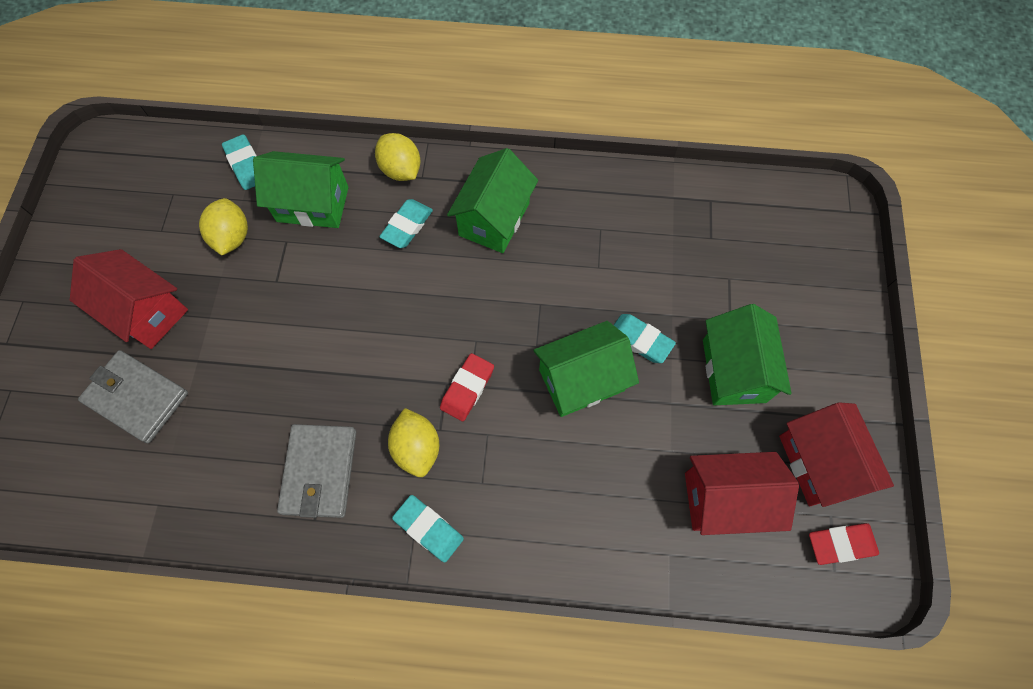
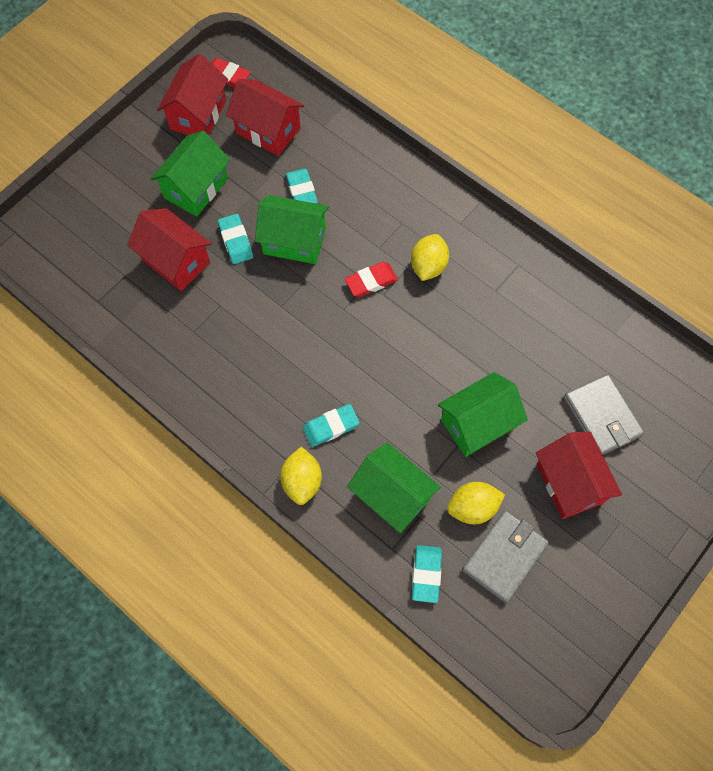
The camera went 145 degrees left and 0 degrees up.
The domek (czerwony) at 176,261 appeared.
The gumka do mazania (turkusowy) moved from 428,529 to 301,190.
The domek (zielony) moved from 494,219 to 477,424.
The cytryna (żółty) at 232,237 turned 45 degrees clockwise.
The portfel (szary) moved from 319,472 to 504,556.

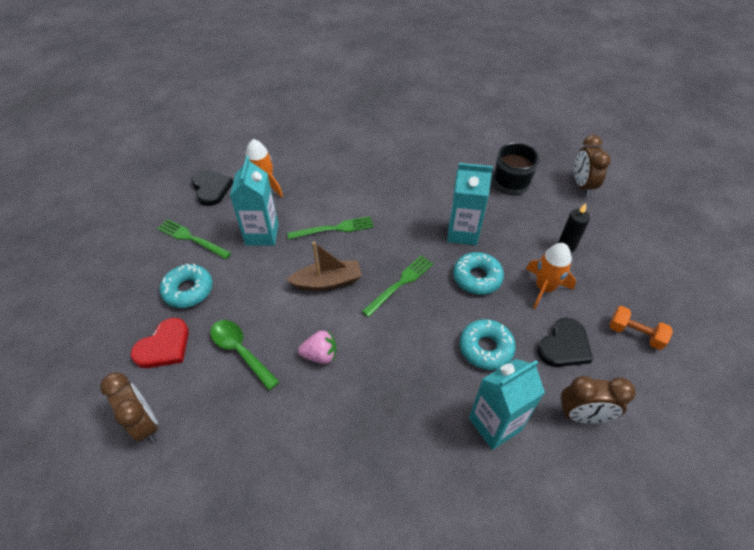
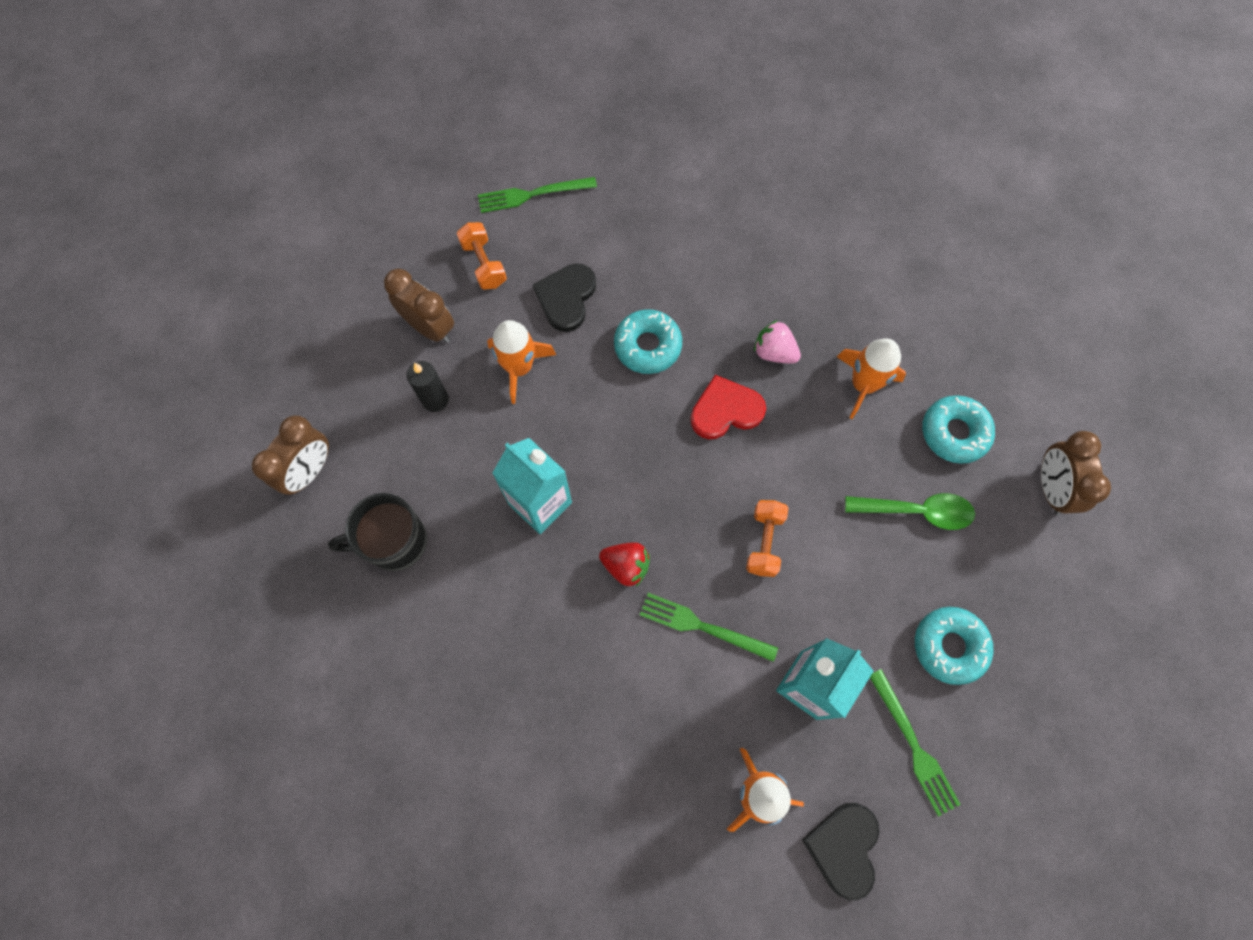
The camera went 145 degrees left and 20 degrees up.
The budzik (brązowy) moved from 582,415 to 430,327.
The widelec (zielony) moved from 400,284 to 532,194.
The serce (czarny) at 564,346 turned 60 degrees counterclockwise.
The truskawka (czerwony) at 626,566 appeared.
The serce (czerwony) moved from 164,346 to 725,410.
The łódka (brązowy) at 327,282 was replaced by the hantel (pomarańczowy) at 764,542.
The truskawka (różowy) moved from 320,355 to 774,352.
The rakieta (pomarańczowy) at 863,384 appeared.
The łyżka (zielony) at 240,351 turned 75 degrees counterclockwise.
The donut (turkusowy) moved from 477,277 to 954,433.
The karton mleka (turkusowy) at 495,424 disappeared.

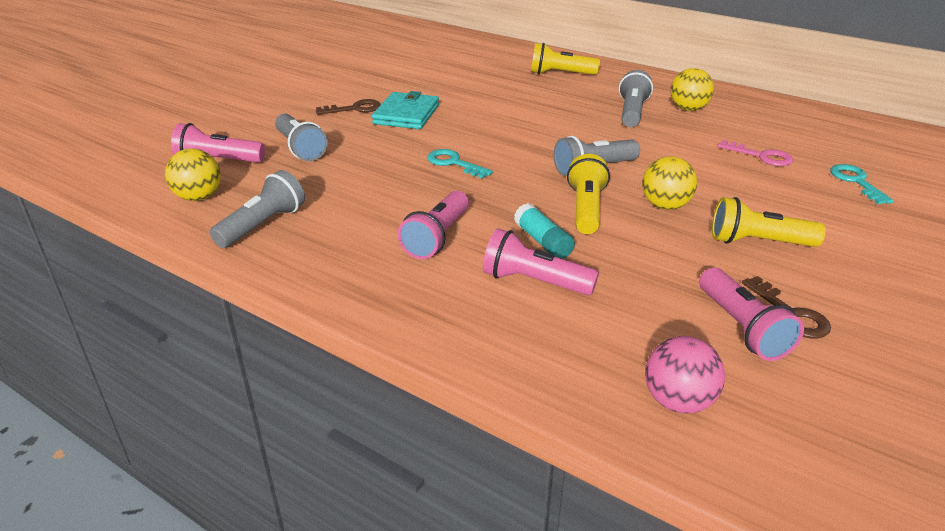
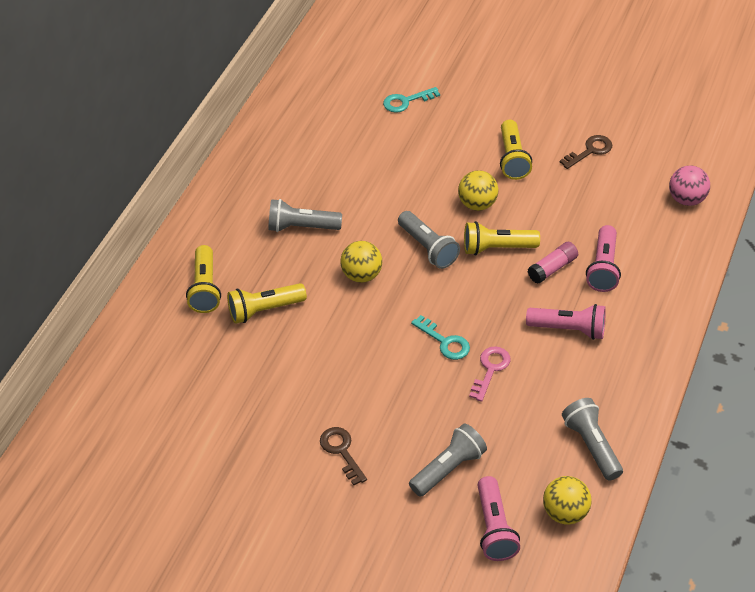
The camera went 100 degrees left and 15 degrees up.
The latarka (żółty) at 264,310 appeared.
The piłka (żółty) moved from 688,109 to 361,275.
The klucz (turkusowy) at 454,163 turned 75 degrees counterclockwise.
The klucz (różowy) moved from 761,156 to 490,369.
The klej w sztyfcie (turkusowy) at 543,242 became the klej w sztyfcie (różowy) at 552,268.
The latarka (szary) at 263,225 turned 45 degrees clockwise.
The portfel (turkusowy) at 406,114 disappeared.
The latarka (różowy) at 742,328 disappeared.

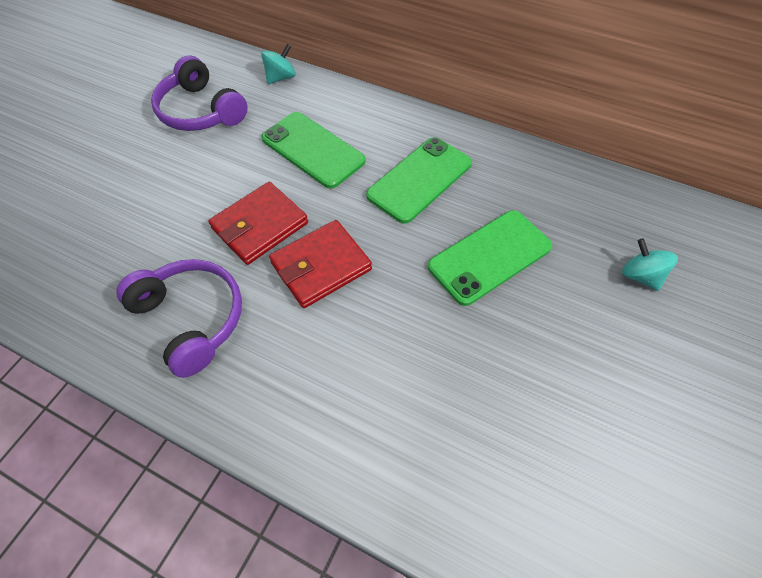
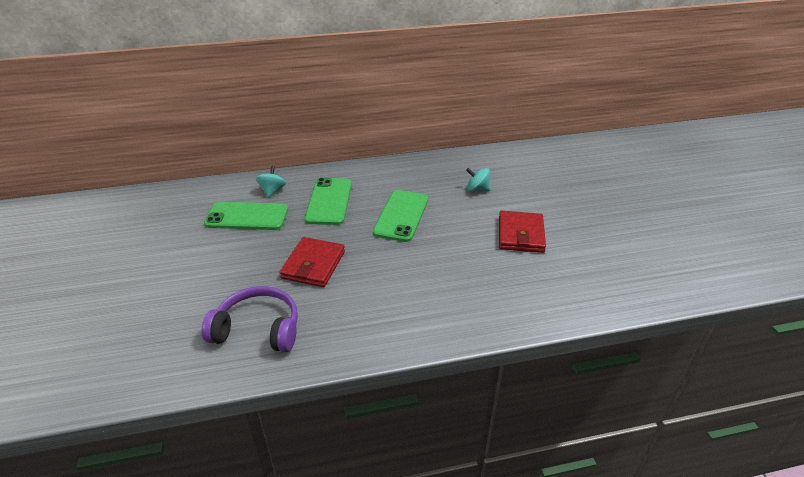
The camera went 40 degrees left and 20 degrees down.
The bączek (turkusowy) moved from 281,77 to 272,191.
The portfel (czerwony) moved from 260,226 to 520,234.
The słuchawki (fioletowy) at 201,111 disappeared.

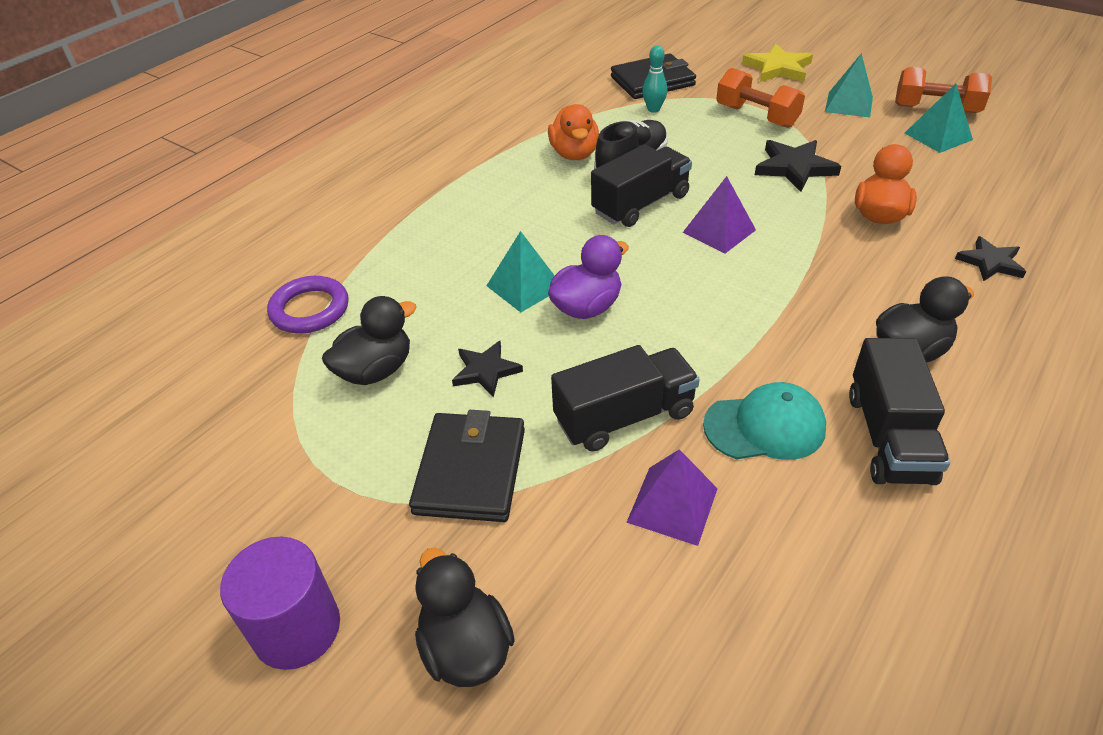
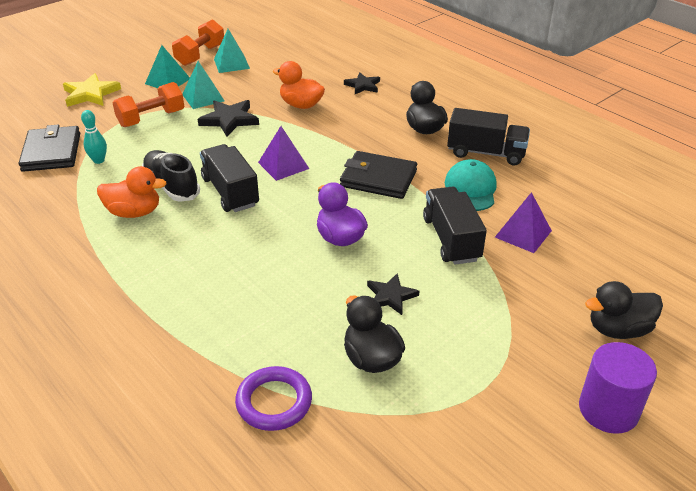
The camera went 80 degrees left and 5 degrees down.
The piramida (turkusowy) moved from 524,286 to 203,97.
The portfel (czarny) moved from 470,471 to 378,178.

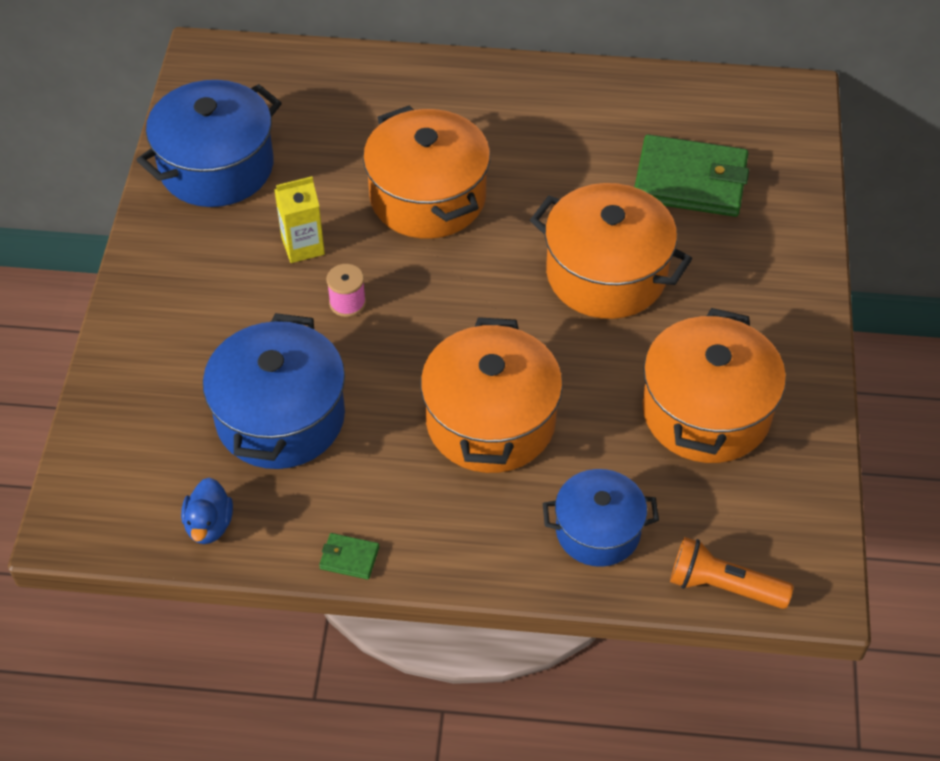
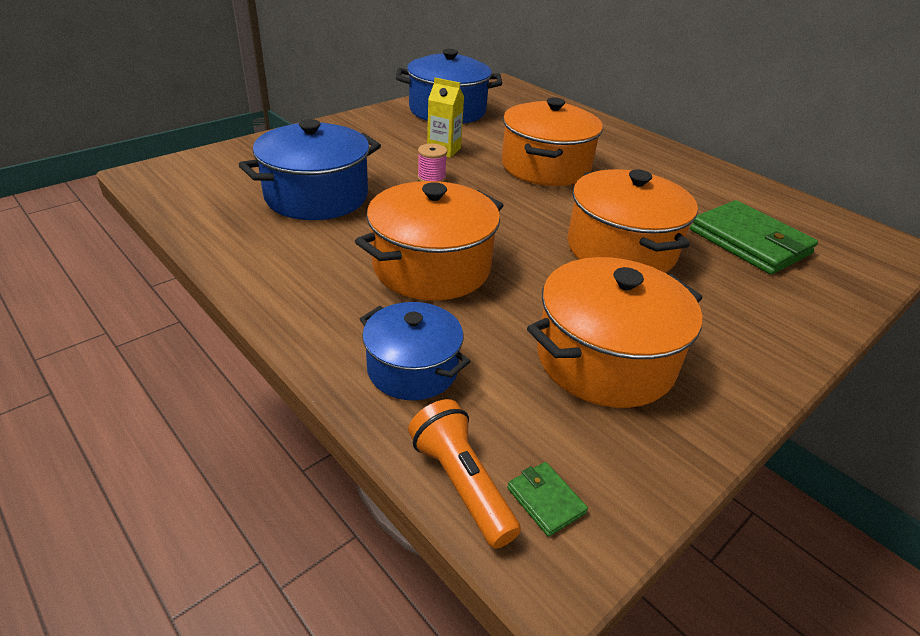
The camera went 40 degrees right and 15 degrees down.
The portfel (zielony) moved from 349,558 to 545,500.
The kaczka (niebieski) at 209,525 disappeared.

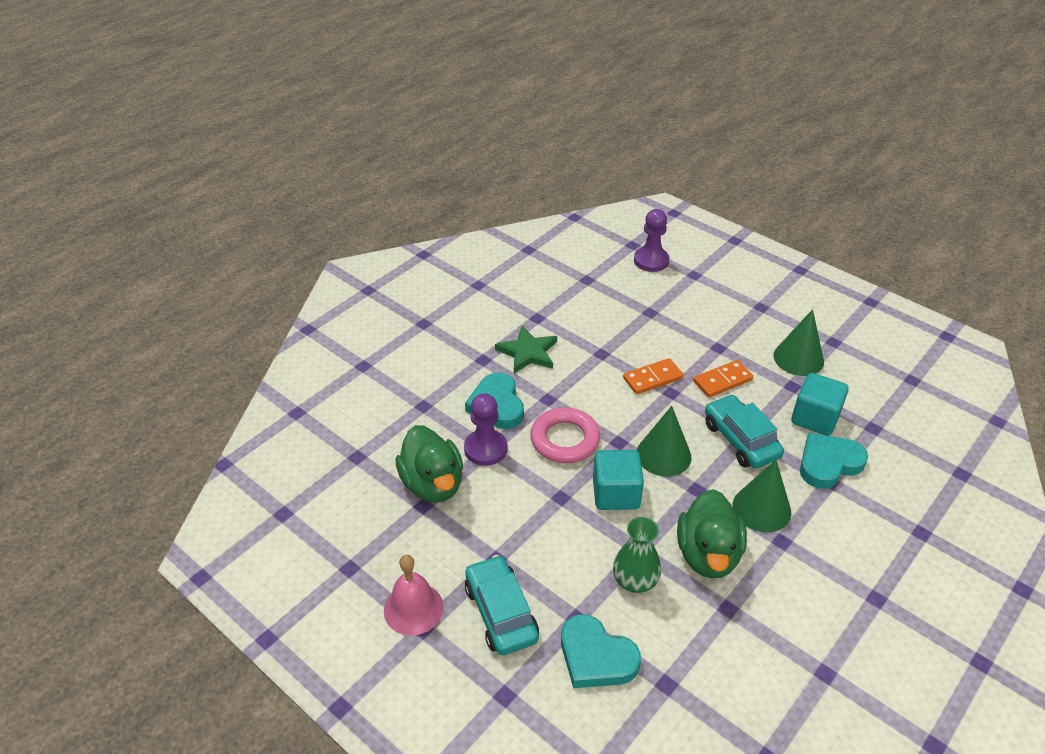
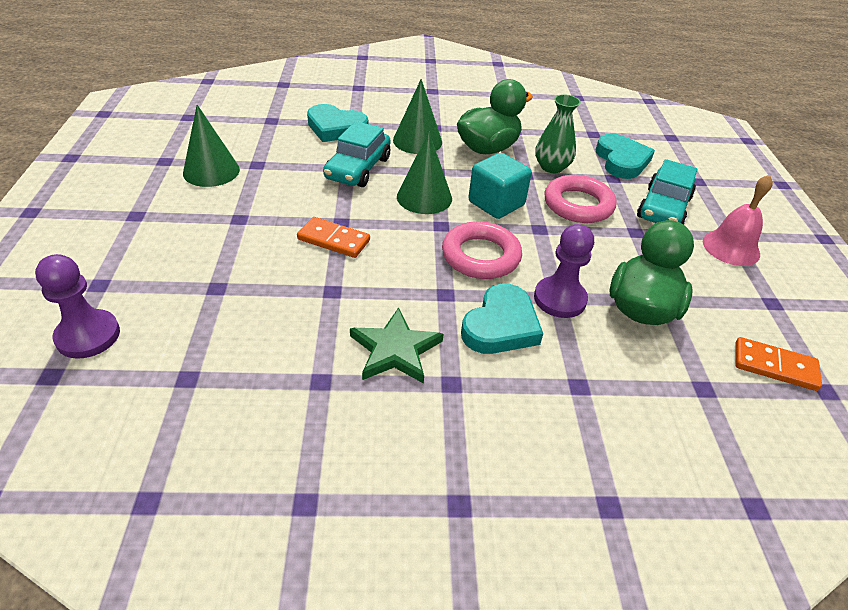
The camera went 135 degrees left and 0 degrees up.
The pierścień (różowy) at 578,205 appeared.
The kostka domina (pomarańczowy) moved from 722,380 to 774,366.
The sześcian (turkusowy) at 815,418 disappeared.

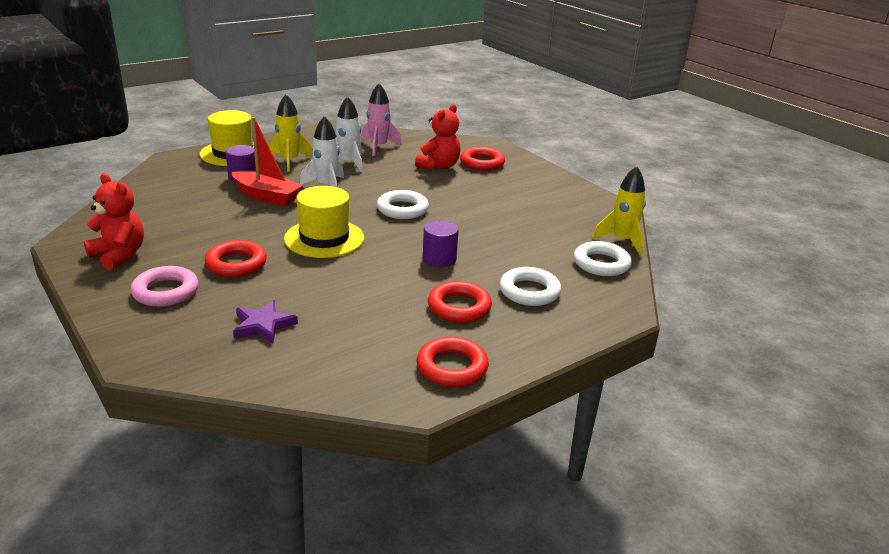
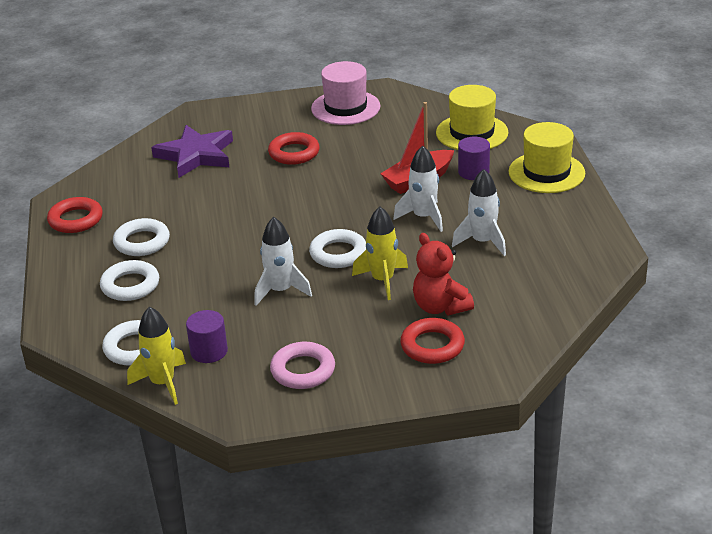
The camera went 120 degrees right and 5 degrees up.
The pierścień (czerwony) at 459,307 became the pierścień (biały) at 142,242.
The gwiazda (fioletowy) at 263,325 changed to 1.70 times the size.
The walec (fioletowy) moved from 439,259 to 209,351.
The rakieta (biały) at 281,291 appeared.
The pierścień (różowy) moved from 165,292 to 303,370.
The miś (czerwony) at 119,255 was replaced by the kapelusz (różowy) at 345,108.
The rakieta (żółty) moved from 289,161 to 382,280.
The kapelusz (żółty) moved from 324,238 to 472,133.
The rakieta (różowy) at 378,147 disappeared.

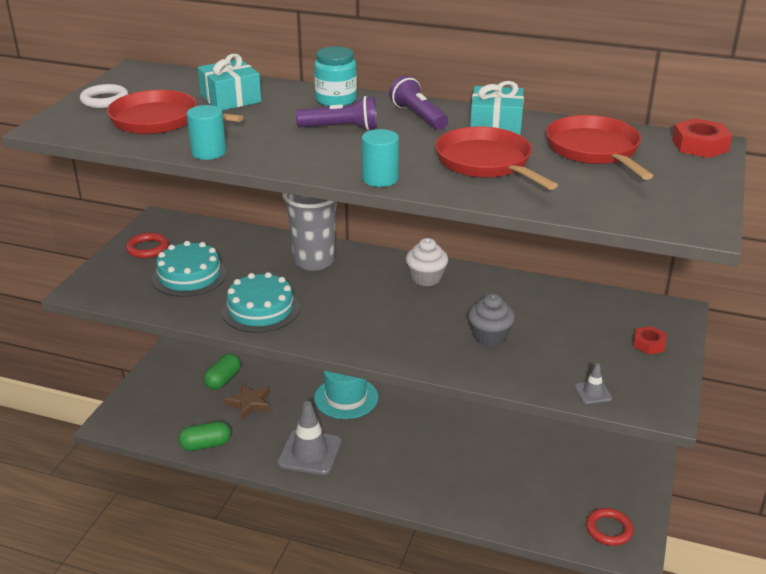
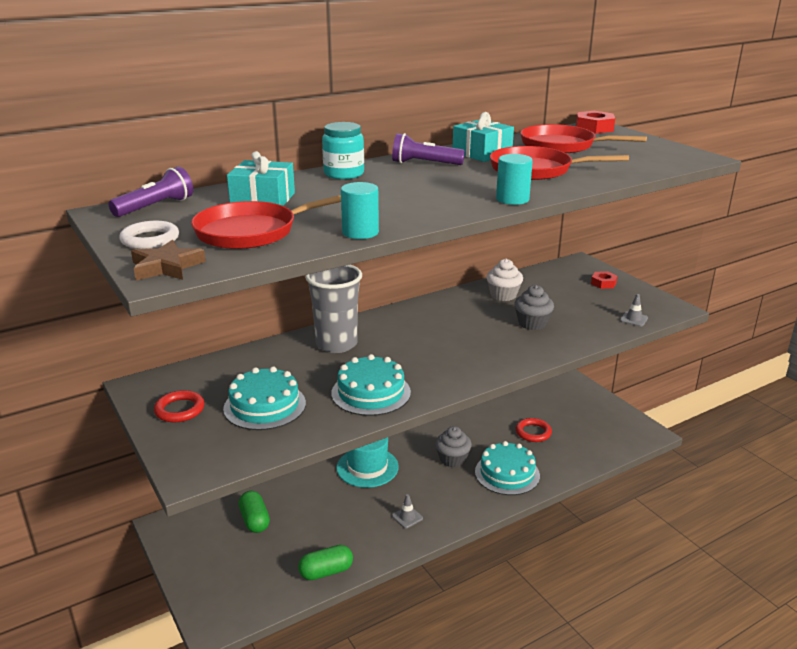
The camera went 50 degrees left and 5 degrees down.
The latarka (fioletowy) moved from 341,128 to 156,207.
The gwiazda (brązowy) moved from 249,404 to 166,267.
The kapsułka (zielony) at 206,445 turned 45 degrees clockwise.
The pachołek (szary) at 310,452 changed to 0.45 times the size.
The muffinka (szary) at 452,459 appeared.
The tort (turkusowy) at 507,473 appeared.
The muffinka (biały) moved from 426,278 to 503,295.
The pierścień (czerwony) moved from 608,529 to 533,432.

